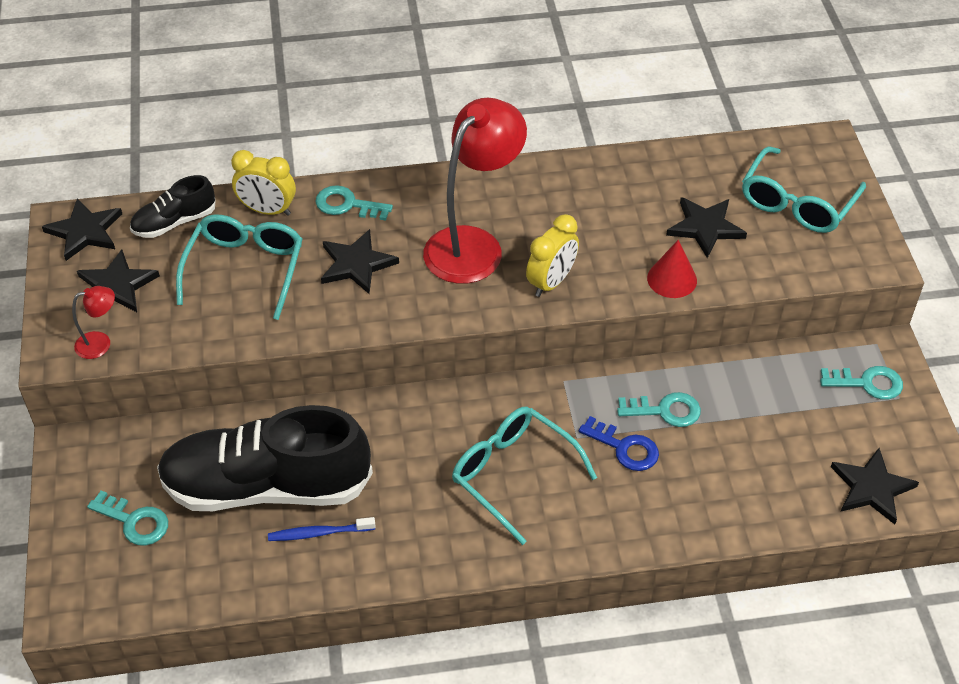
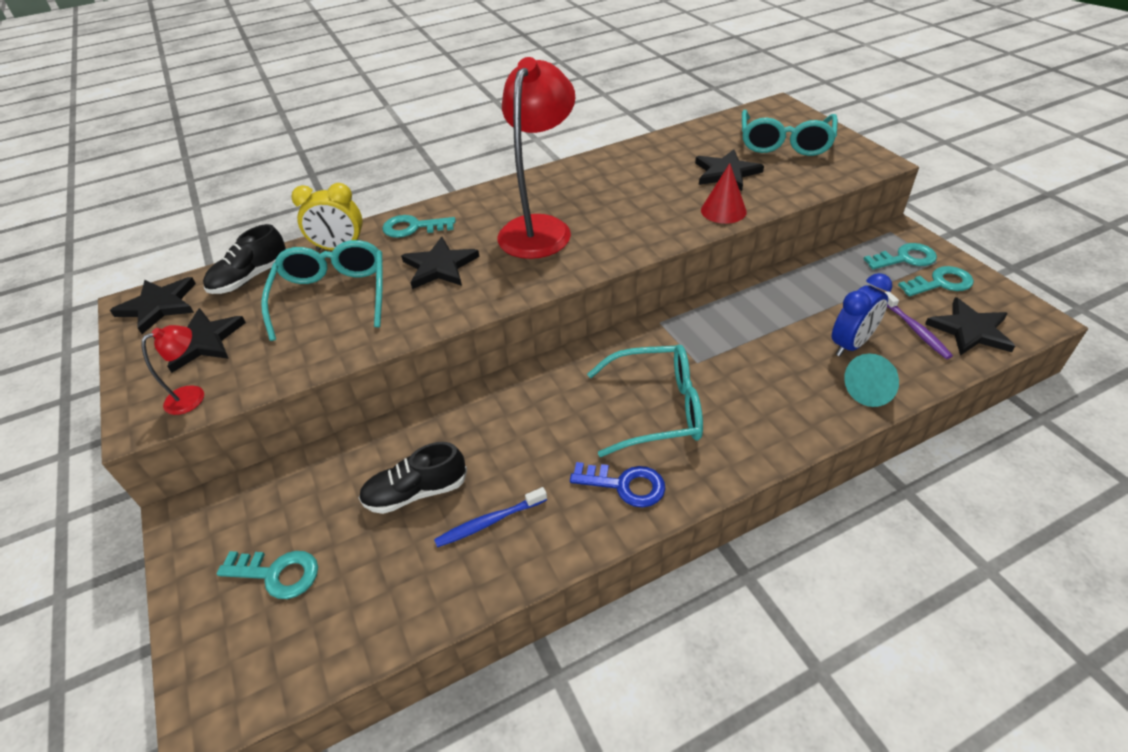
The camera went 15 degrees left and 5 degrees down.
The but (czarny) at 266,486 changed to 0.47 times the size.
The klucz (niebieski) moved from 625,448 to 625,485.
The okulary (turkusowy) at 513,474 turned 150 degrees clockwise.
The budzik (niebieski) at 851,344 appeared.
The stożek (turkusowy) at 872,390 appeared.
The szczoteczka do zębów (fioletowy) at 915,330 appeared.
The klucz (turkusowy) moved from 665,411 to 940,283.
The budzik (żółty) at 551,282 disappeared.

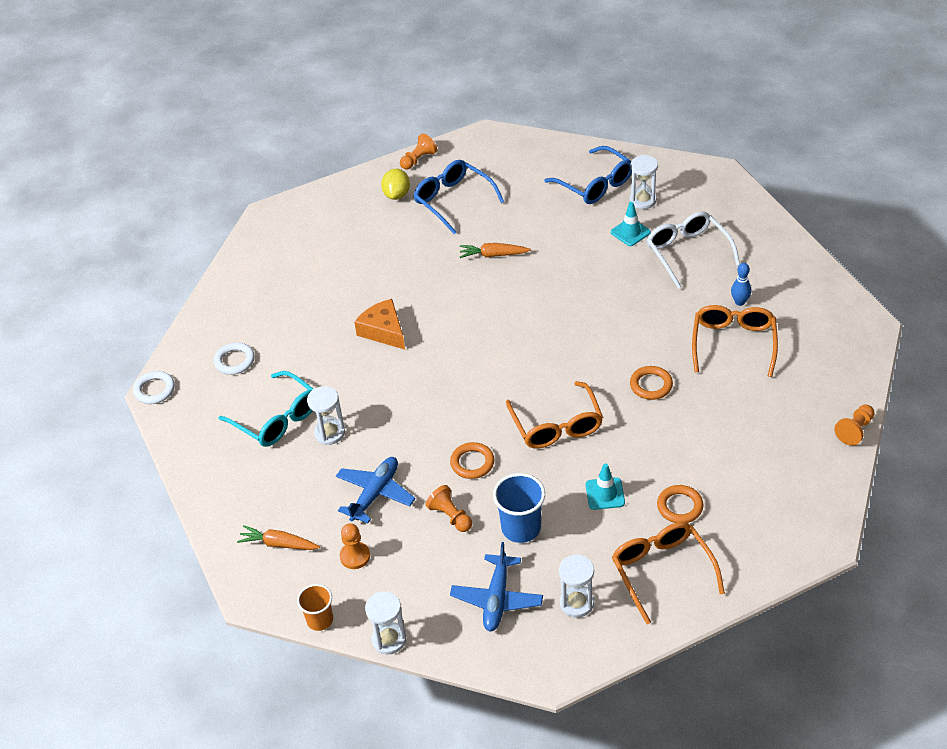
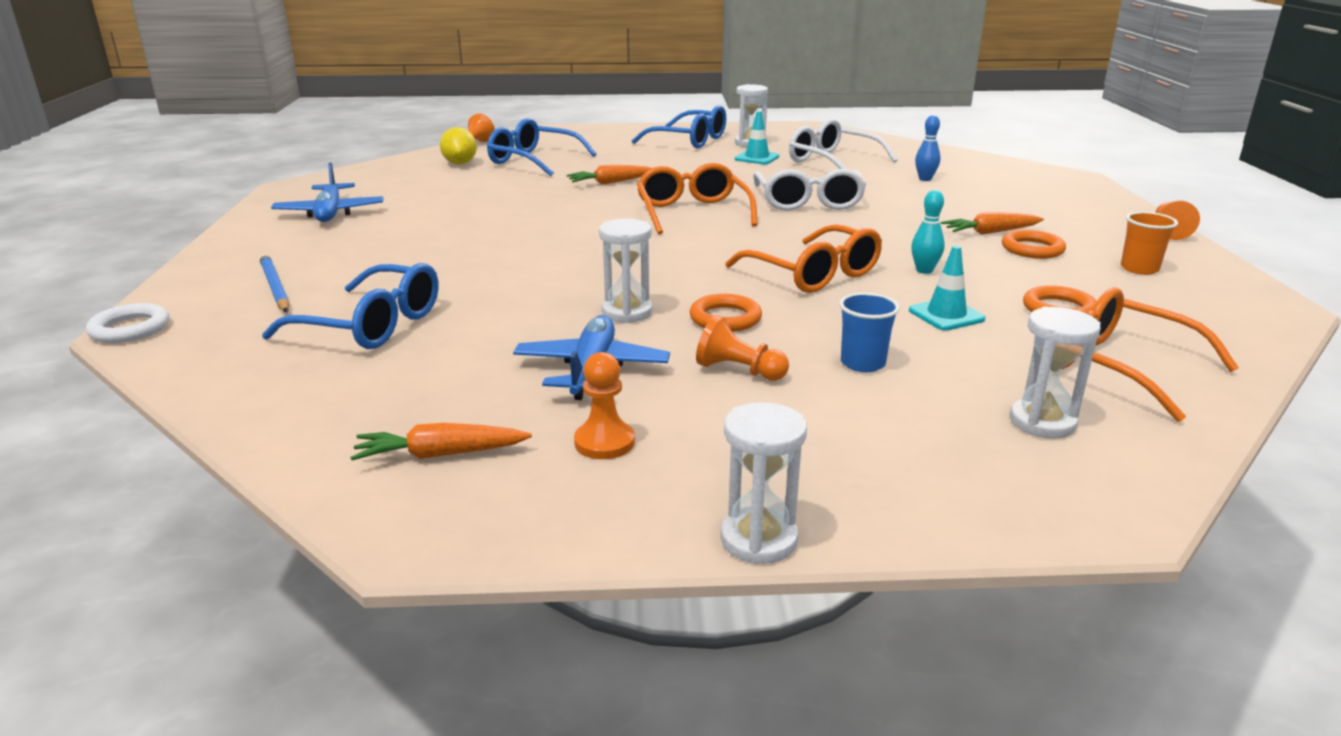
The camera went 25 degrees left and 20 degrees down.
The pierścień (biały) at 234,361 was replaced by the ołówek (niebieski) at 275,287.
The okulary (turkusowy) at 277,419 became the okulary (niebieski) at 372,325.
The samolot (niebieski) moved from 497,599 to 330,213.
The klepsydra (biały) moved from 330,433 to 627,312.
The okulary (pomarańczowy) moved from 733,343 to 692,212.
The okulary (biały) at 808,202 appeared.
The szklanka (niebieski) at 521,528 changed to 0.65 times the size.
The kręgiel (turkusowy) at 924,270 appeared.
The marchewka (pomarańczowy) at 990,232 appeared.
The pierścień (pomarańczowy) moved from 651,385 to 1032,249.
The szklanka (pomarańczowy) moved from 320,620 to 1139,269.
The ser (pomarańczowy) at 383,331 disappeared.

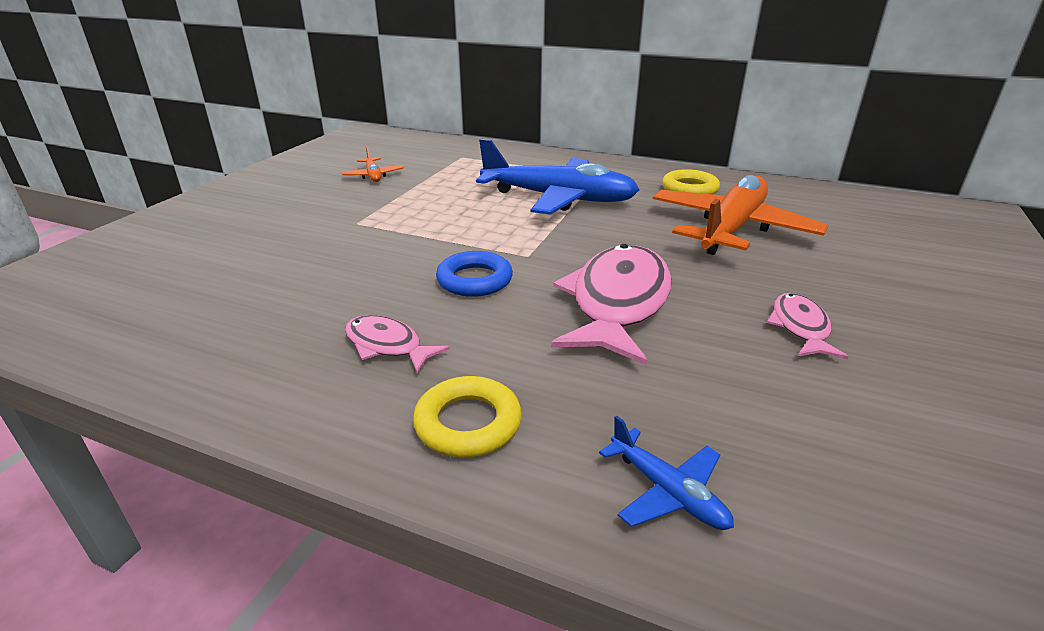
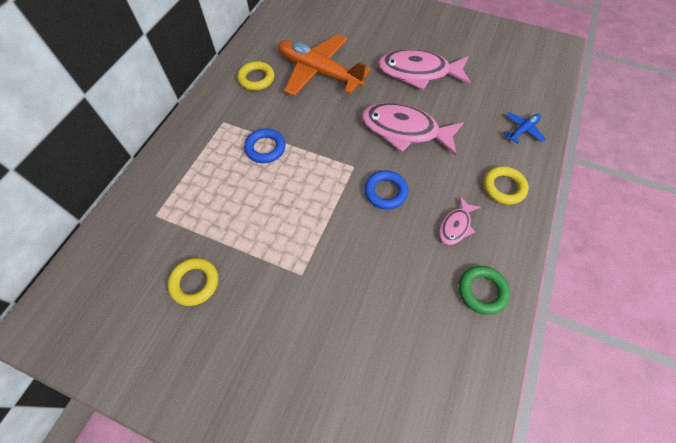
The camera went 90 degrees left and 30 degrees up.
The samolot (pomarańczowy) at 373,176 was replaced by the pierścień (żółty) at 195,283.
The samolot (niebieski) at 558,198 was replaced by the pierścień (niebieski) at 265,148.
The ryba (różowy) at 800,327 changed to 1.97 times the size.
The pierścień (zielony) at 482,291 appeared.

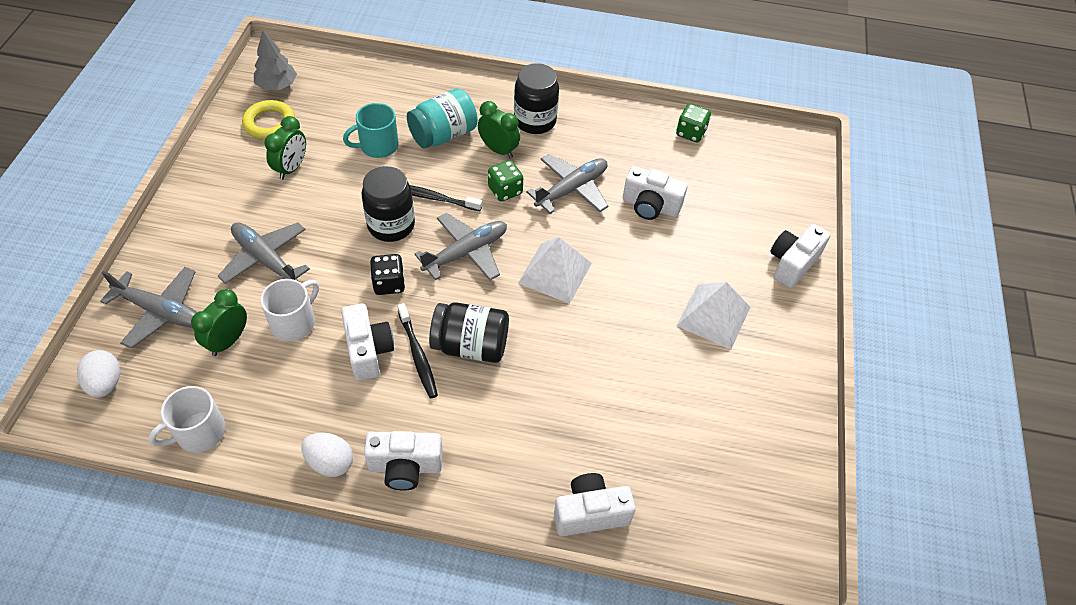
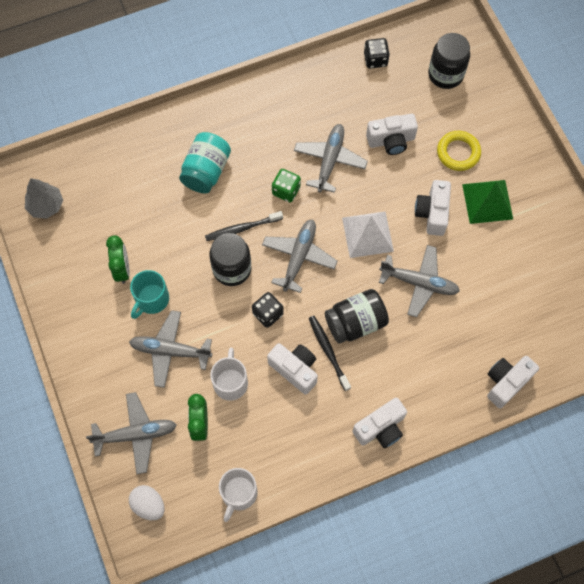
The camera went 30 degrees left and 15 degrees up.
The kubek (turkusowy) moved from 377,146 to 151,299.
The szczoteczka do zębów (czarny) at 418,355 turned 150 degrees counterclockwise.
The kostka do gry (zielony) at 690,133 became the kostka do gry (czarny) at 375,59.
The samolot (szary) at 419,283 appeared.
The aparat fotograficzny (biały) moved from 792,263 to 432,213.
The słoik (czarny) moved from 535,121 to 445,74.
The pierścień (żółty) moved from 269,123 to 458,152.
The piramida (biały) at 713,316 became the piramida (zielony) at 487,201.
The jajko (biały) at 330,462 disappeared.
The budzik (zielony) at 498,150 disappeared.

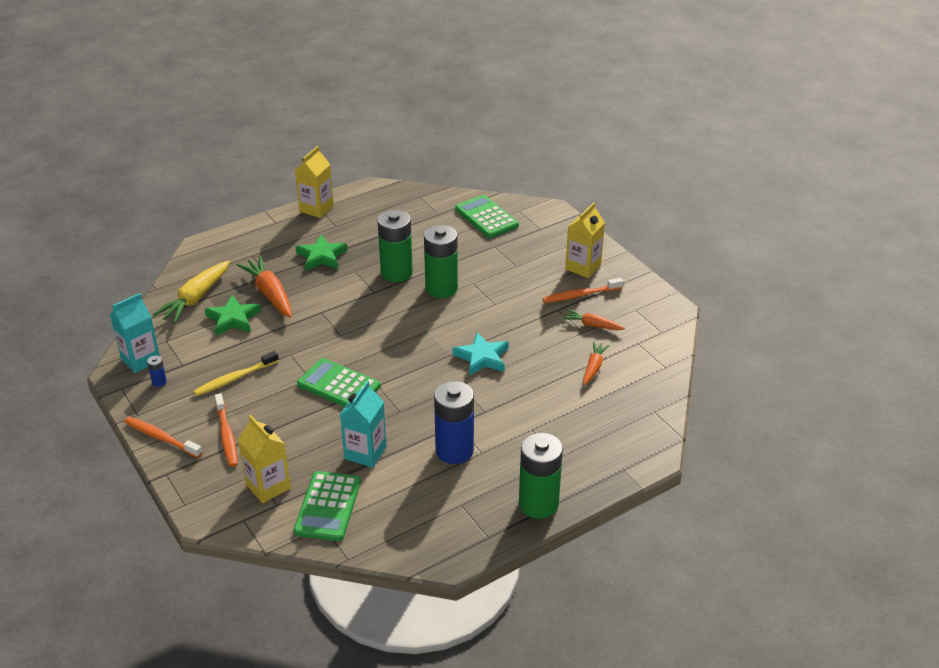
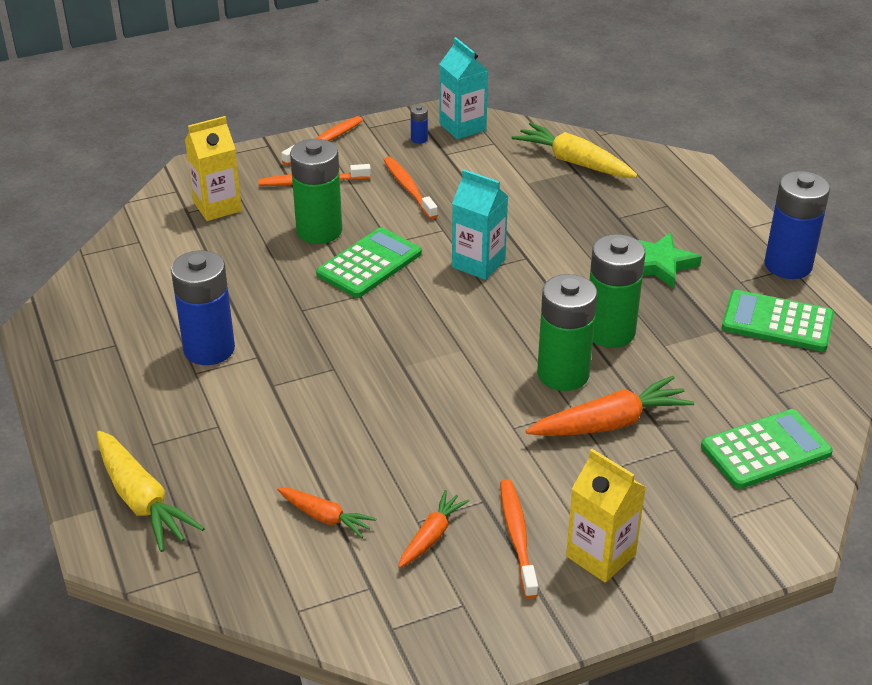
The camera went 100 degrees right and 0 degrees up.
The marchewka (żółty) at 142,500 appeared.
The bateria (zielony) moved from 538,504 to 319,231.
The szczoteczka do zębów (żółty) at 235,378 became the szczoteczka do zębów (pomarańczowy) at 408,188.
The karton mleka (turkusowy) moved from 365,452 to 478,263.
The marchewka (pomarańczowy) moved from 269,294 to 610,423.
The kalkulator (zielony) moved from 328,506 to 777,322.
The karton mleka (żółty) at 316,208 was replaced by the bateria (niebieski) at 788,265.
The gwiazda (zielony) at 233,319 disappeared.
The gwiazda (turkusowy) at 482,357 disappeared.

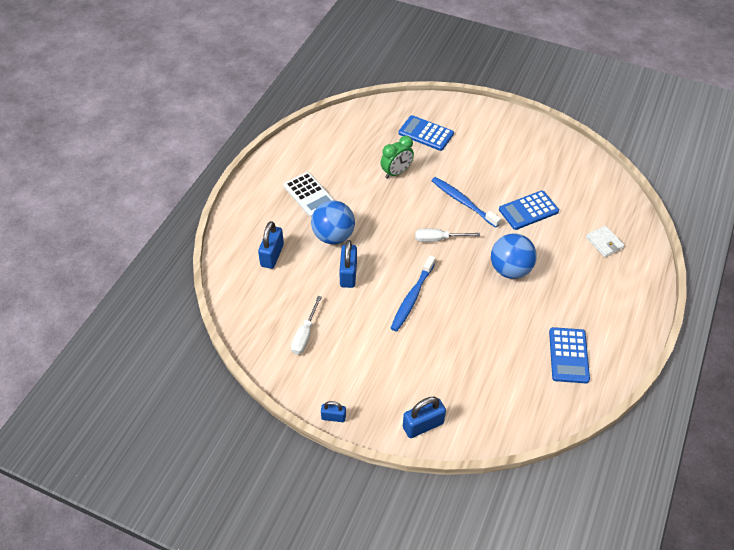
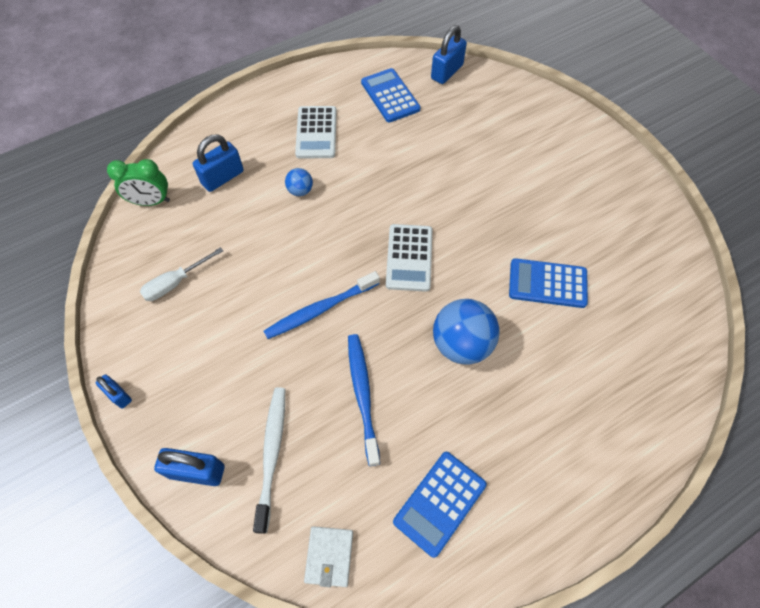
The camera went 35 degrees right and 10 degrees up.
The budzik (zielony) moved from 396,172 to 151,202.
The szczoteczka do zębów (biały) at 272,453 appeared.
The piłka (niebieski) at 333,236 changed to 0.50 times the size.
The portfel (biały) moved from 604,243 to 329,556.
The szczoteczka do zębów (niebieski) moved from 463,202 to 363,395.
The kalkulator (niebieski) moved from 426,133 to 390,96.
The śrubokręt (biały) at 438,239 was replaced by the kalkulator (biały) at 409,258.
The kłódka (niebieski) moved from 348,274 to 446,72.

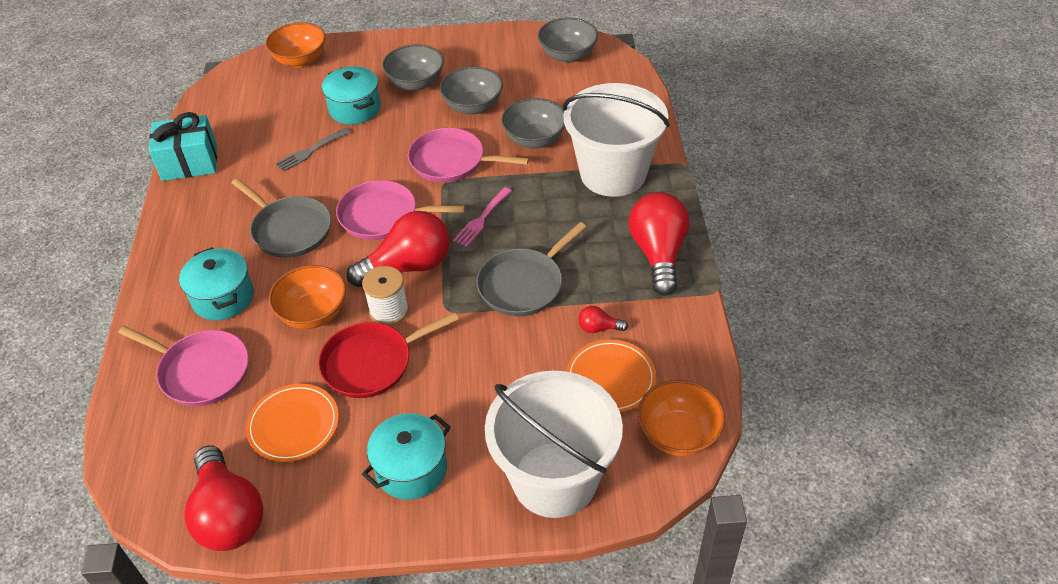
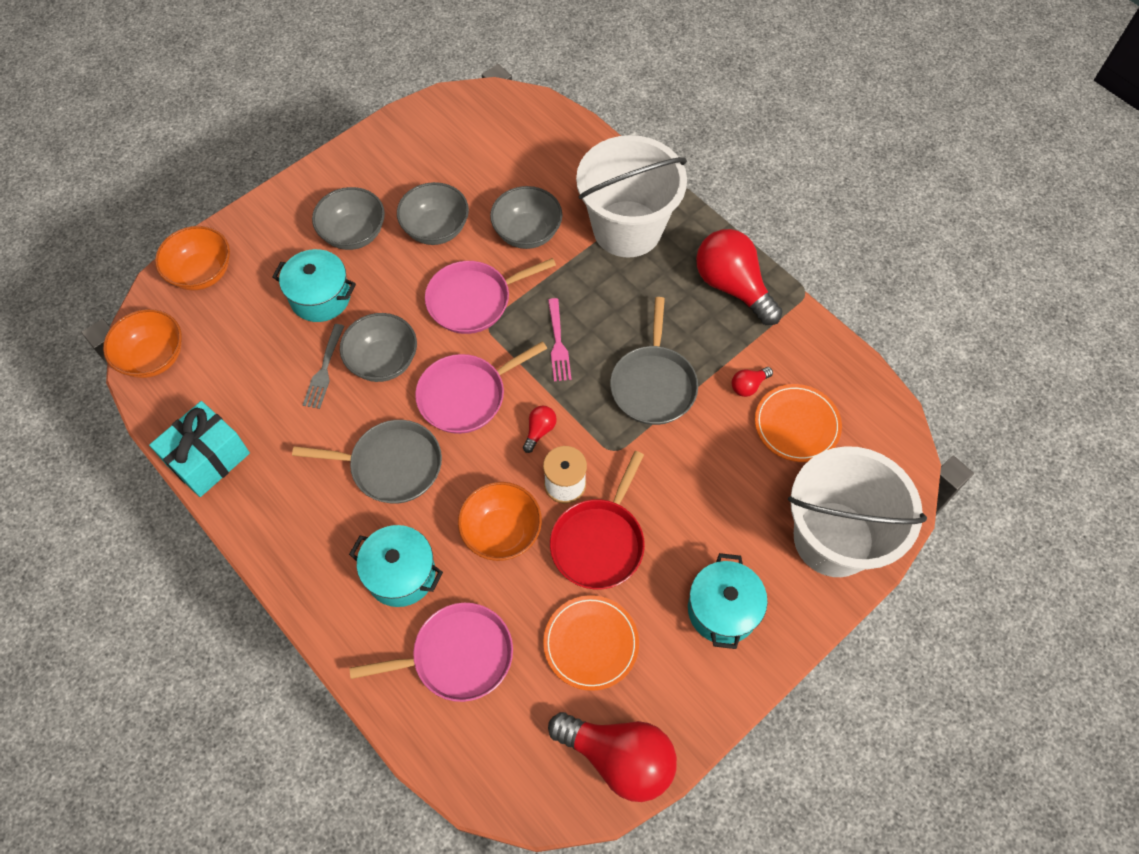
The camera went 40 degrees left and 15 degrees up.
The miska (pomarańczowy) moved from 678,434 to 154,357.
The miska (szary) moved from 567,55 to 383,361.
The żarówka (czerwony) at 408,266 changed to 0.43 times the size.

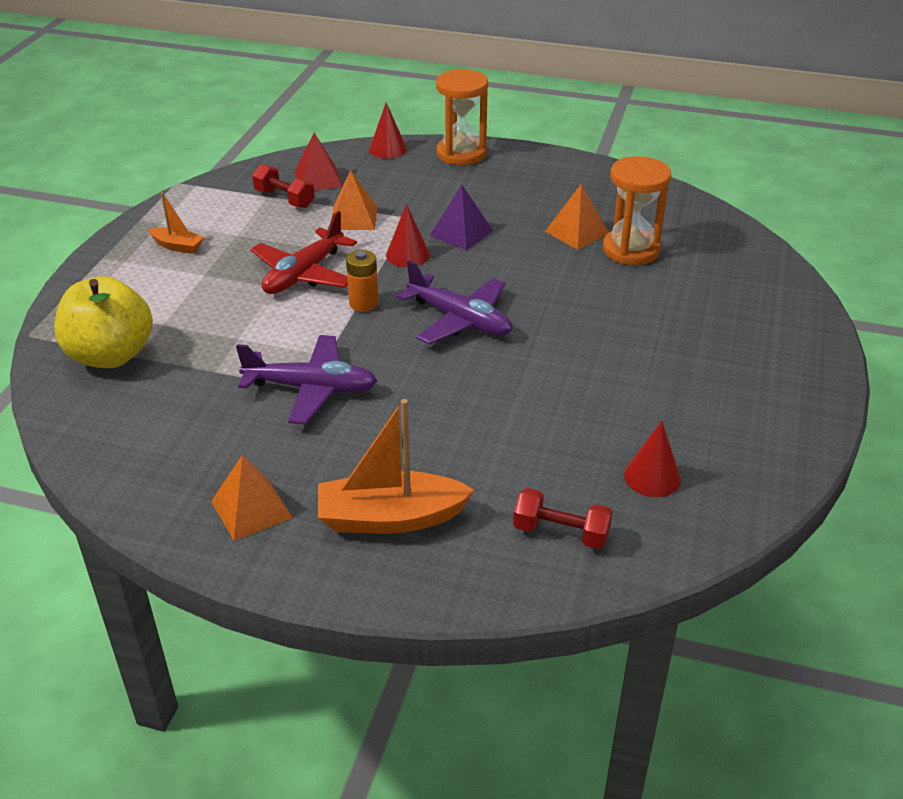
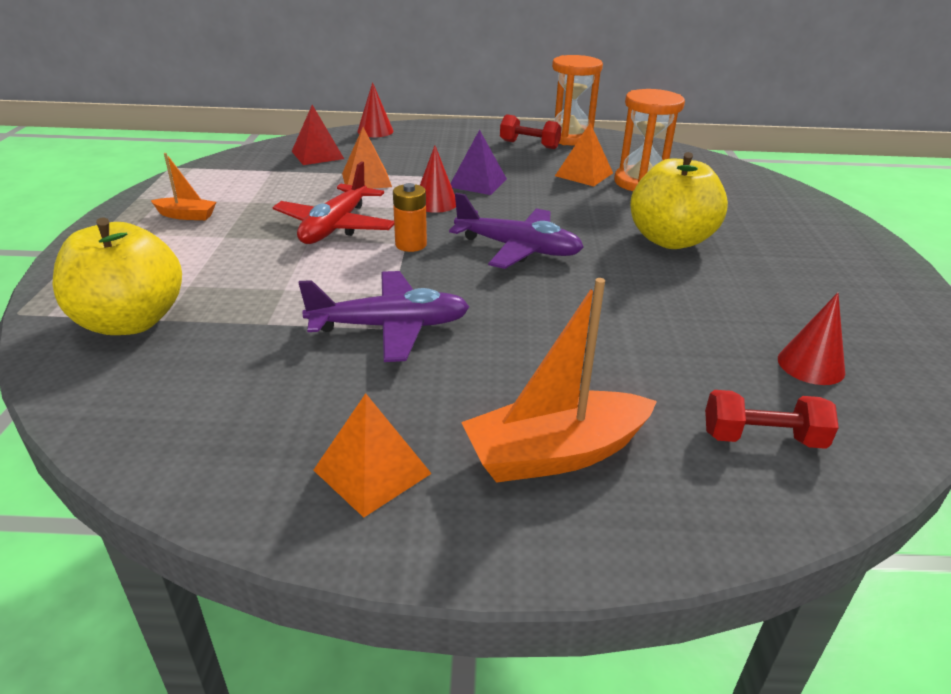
The camera went 15 degrees left and 5 degrees down.
The hantel (czerwony) moved from 284,199 to 529,145.
The klepsydra (pomarańczowy) moved from 461,154 to 570,138.
The jabłko (żółty) at 670,240 appeared.

